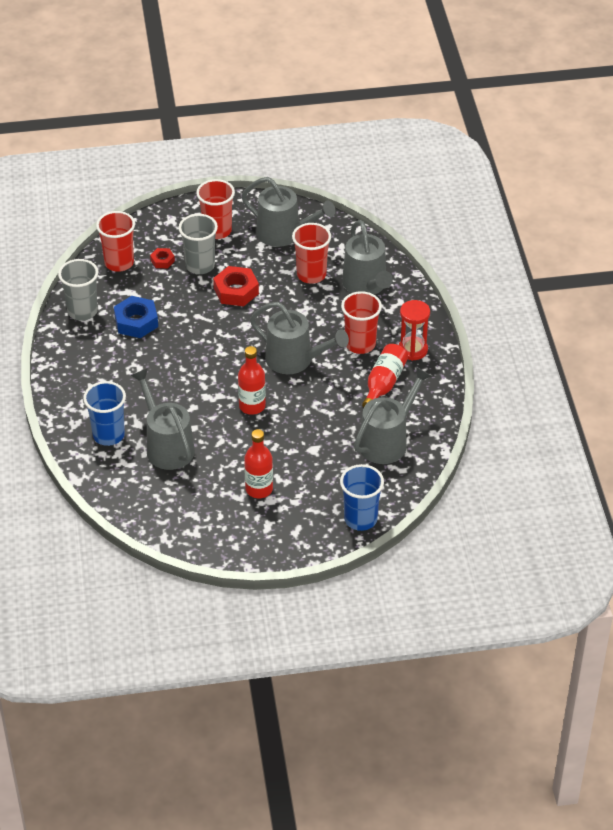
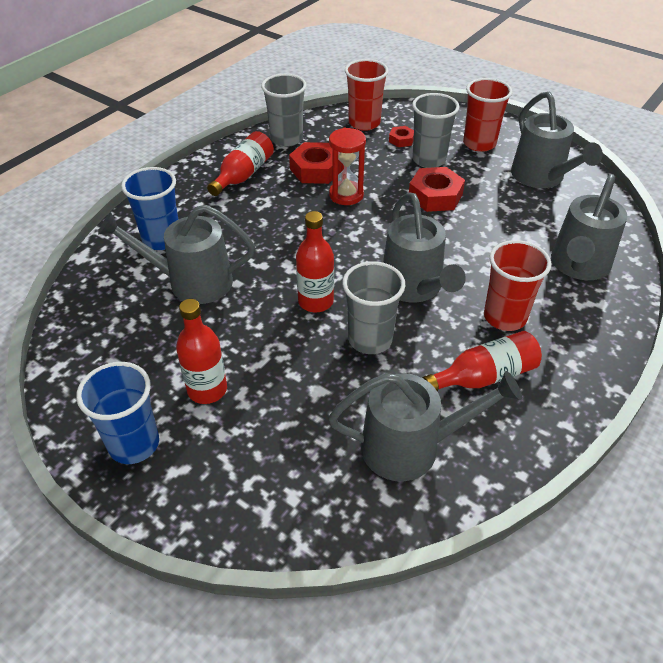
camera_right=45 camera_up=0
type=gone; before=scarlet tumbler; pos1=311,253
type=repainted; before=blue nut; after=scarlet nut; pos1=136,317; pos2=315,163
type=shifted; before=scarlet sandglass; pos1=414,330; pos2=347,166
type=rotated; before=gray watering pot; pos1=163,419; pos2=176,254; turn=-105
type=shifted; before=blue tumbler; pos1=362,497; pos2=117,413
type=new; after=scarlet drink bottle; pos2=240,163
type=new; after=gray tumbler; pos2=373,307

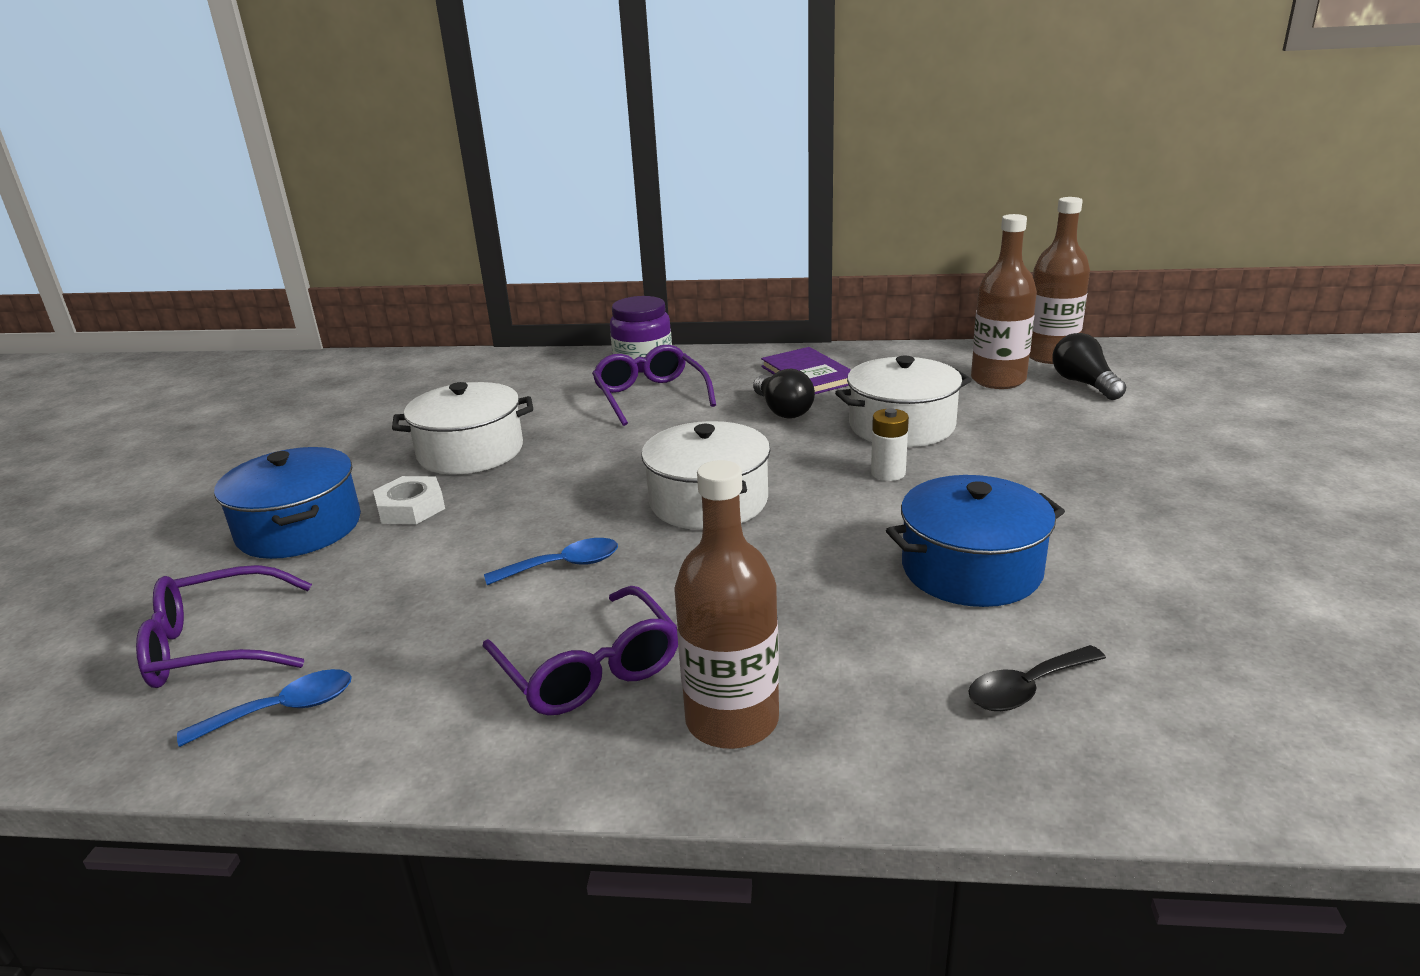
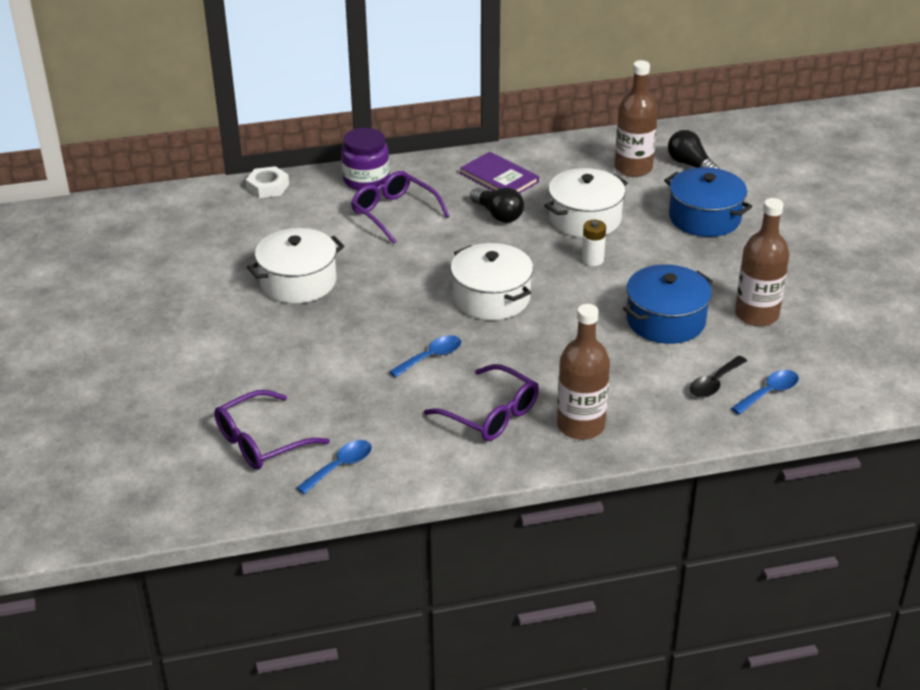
camera_right=-20 camera_up=10
type=shifted; before=russet drink bottle; pos1=1059,280; pos2=762,262
type=shifted; before=blue cooking pot; pos1=287,503; pos2=708,202
type=shifted; before=white nut; pos1=409,500; pos2=267,182
type=new; after=blue tablespoon; pos2=765,392

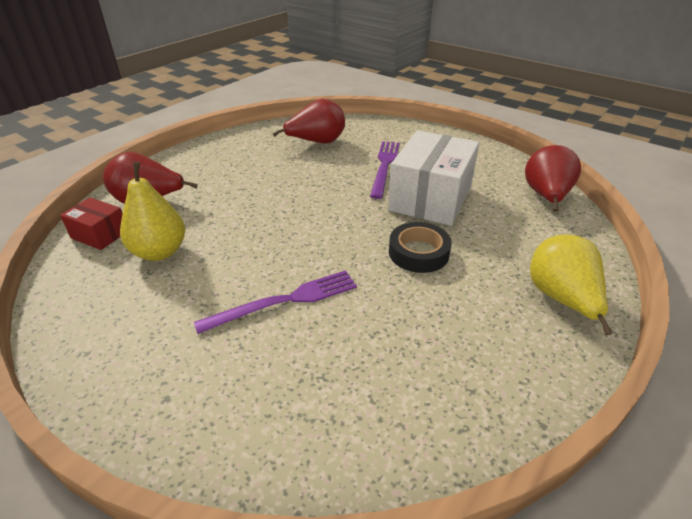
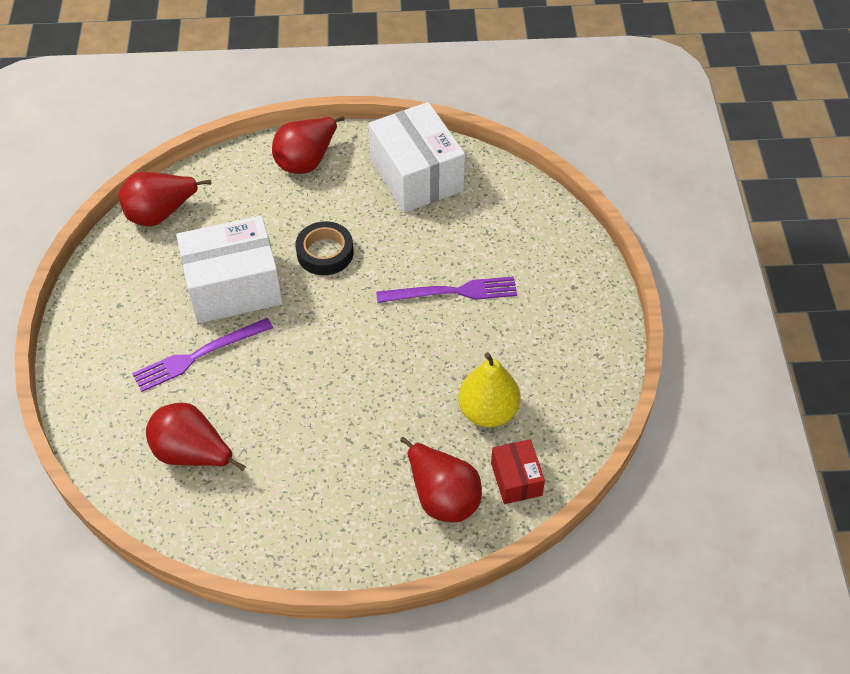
camera_right=-130 camera_up=15
type=repainted; before=golden toy pear; after=scarlet toy pear; pos1=571,285; pos2=308,145
type=rotated; before=violet fork; pos1=275,302; pos2=446,289; turn=150
type=new; after=white parcel; pos2=416,157

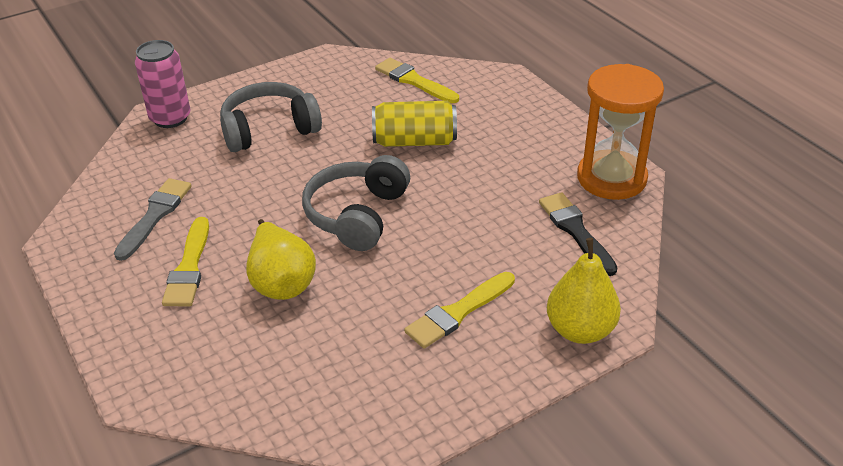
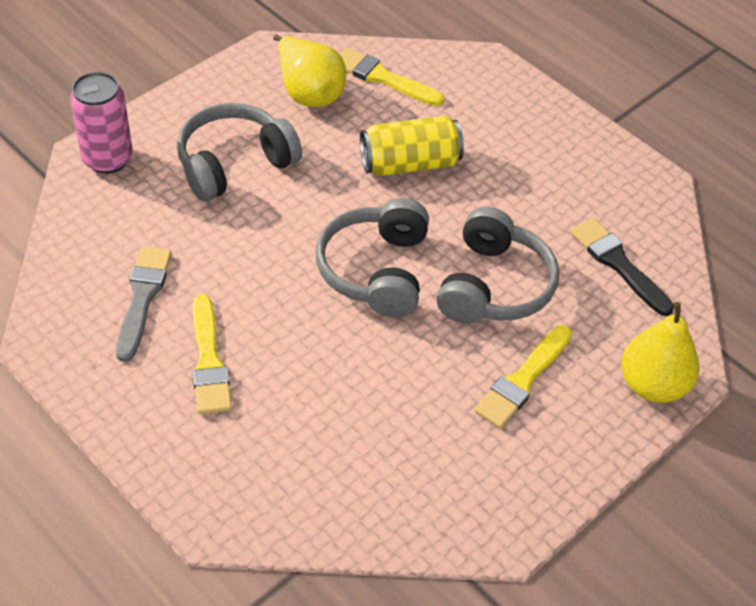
camera_right=-15 camera_up=10
type=gone; before=orange-coloured sandglass; pos1=620,132
type=shifted; before=golden toy pear; pos1=281,259; pos2=309,71
type=new; after=gray headphones; pos2=498,265

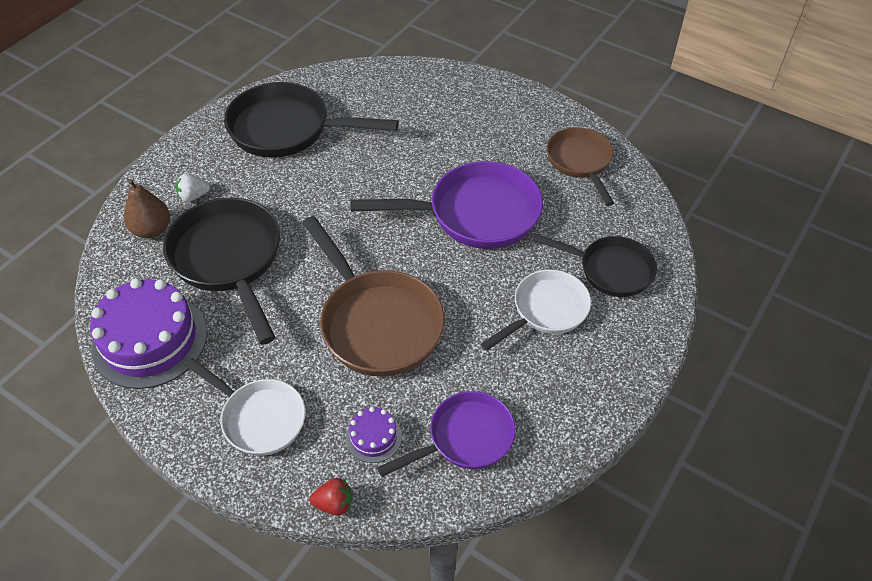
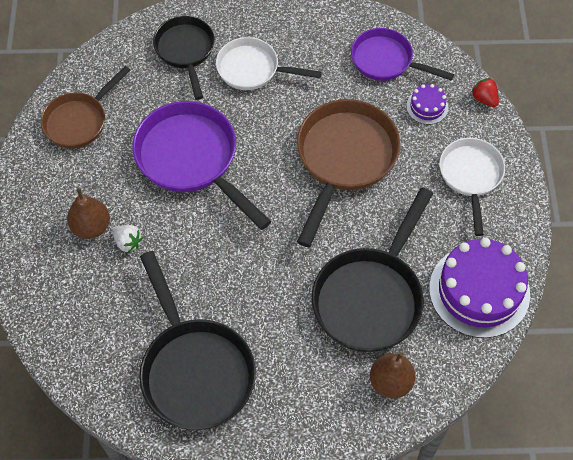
camera_right=-125 camera_up=10
type=shifted; before=white strawberry; pos1=193,188; pos2=127,238
type=new; after=russet toy pear; pos2=88,213

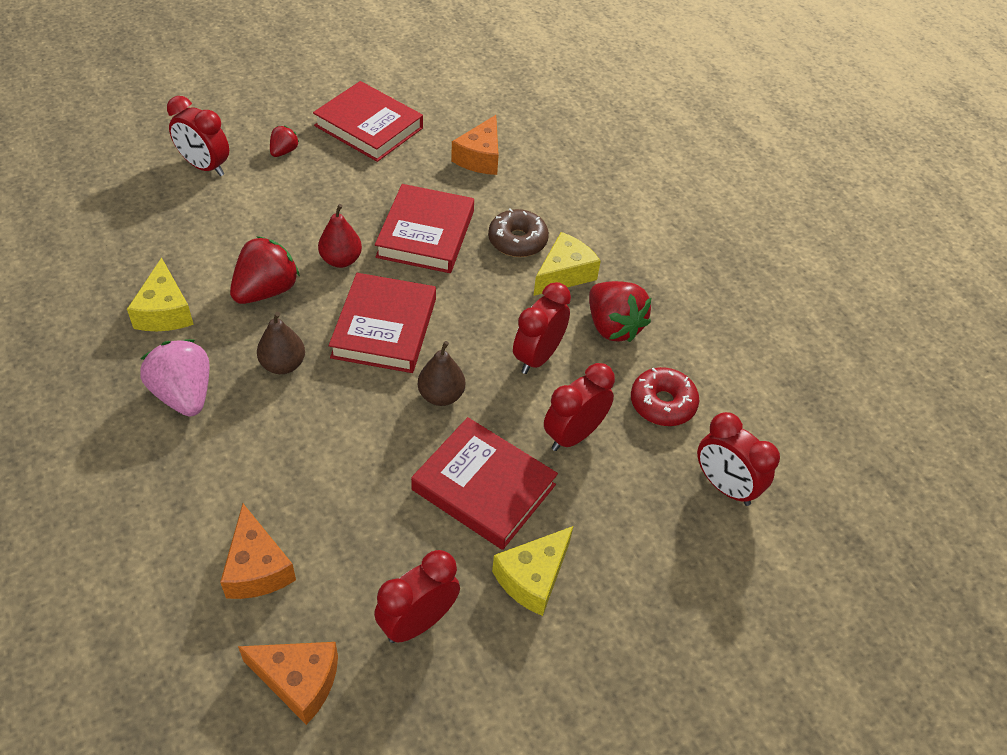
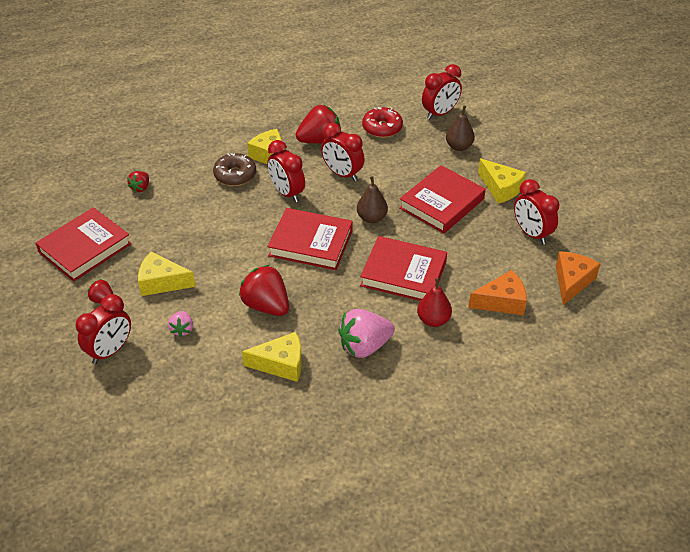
camera_right=-80 camera_up=-5
type=swapped; before=orange-coloured cheese wedge; after=scarlet strawberry; pos1=475,145; pos2=138,182
type=shifted; before=scarlet hardback; pos1=424,228; pos2=403,268
type=shifted; before=scarlet toy pear; pos1=340,236; pos2=434,302
type=shifted; before=russet toy pear; pos1=281,343; pos2=460,128
type=shifted; before=scarlet alarm clock; pos1=579,407; pos2=286,171
type=new; after=golden cheese wedge; pos2=167,274
type=new; after=pink strawberry; pos2=180,324

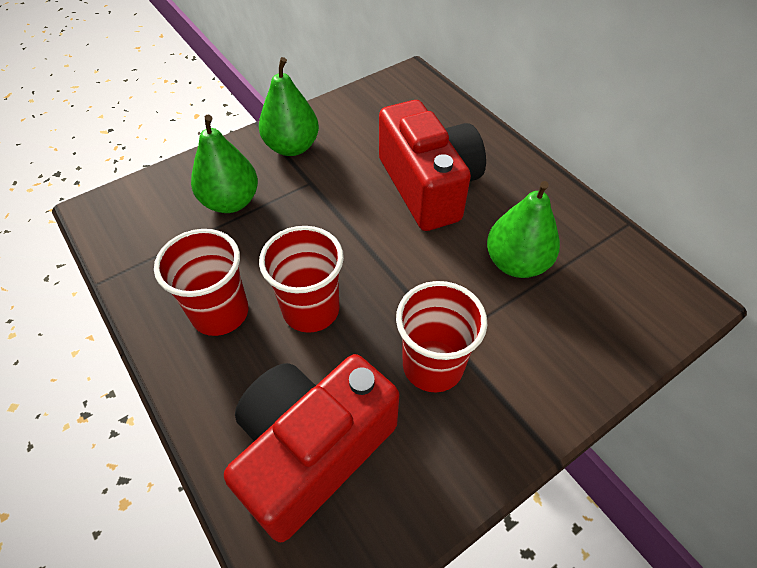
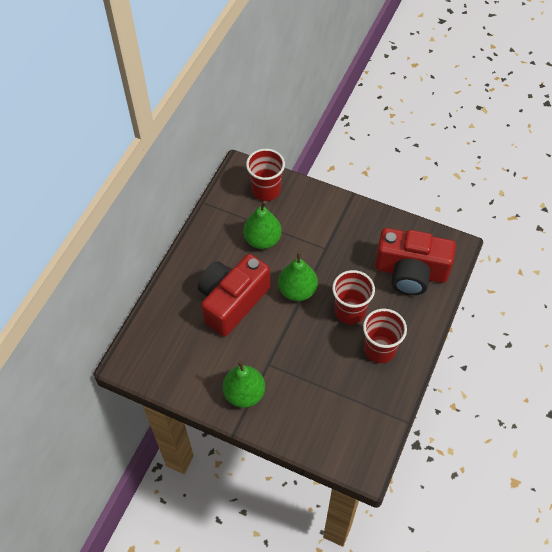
camera_right=-120 camera_up=5
type=shifted; before=leaf-green toy pear; pos1=224,164; pos2=298,276
type=shifted; before=scarlet tumbler; pos1=441,336; pos2=265,175

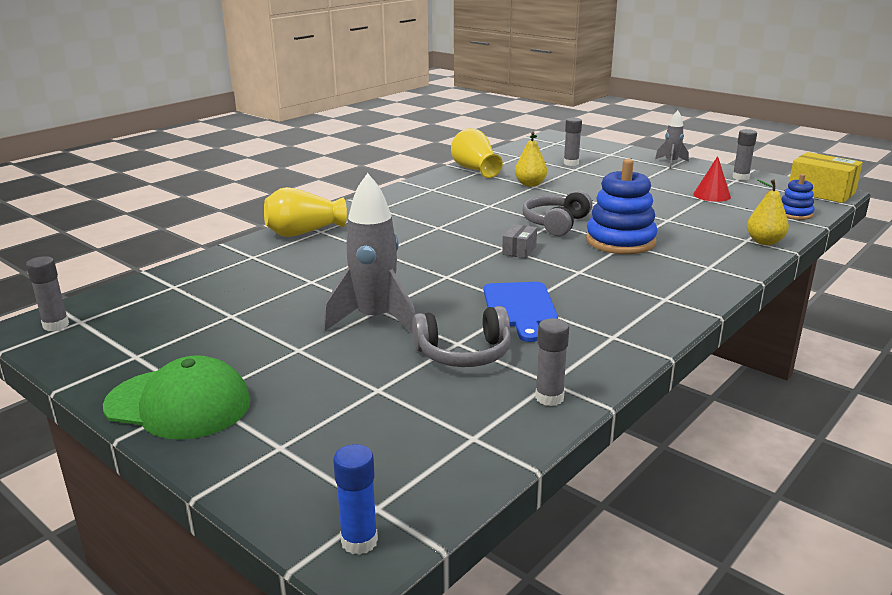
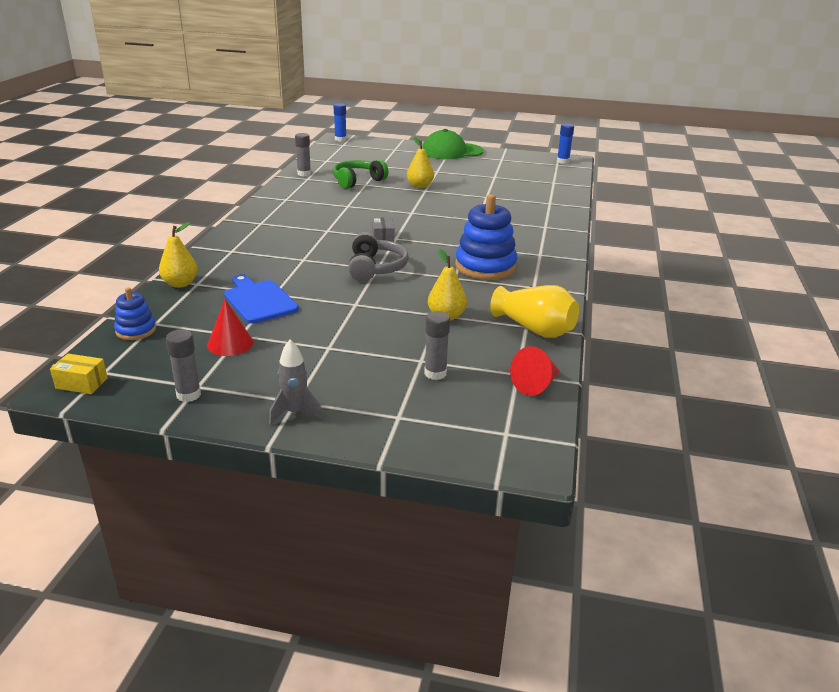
camera_right=150 camera_up=5
type=scaled; before=golden parcel; pos1=826,177; pos2=79,374; scale=0.53
type=shifted; before=blue stacking rings; pos1=621,206; pos2=486,237
type=swapped; before=gray rocket; after=golden toy pear; pos1=369,253; pos2=420,162
type=gone; before=golden tall vase; pos1=305,212
type=repainted; before=gray glue; after=blue glue; pos1=47,293; pos2=565,143
type=shifted; before=blue cutting board; pos1=521,312; pos2=261,298
type=repainted; before=gray headphones; after=leaf-green headphones; pos1=461,336; pos2=360,174
type=new; after=scarlet solid cone; pos2=535,371

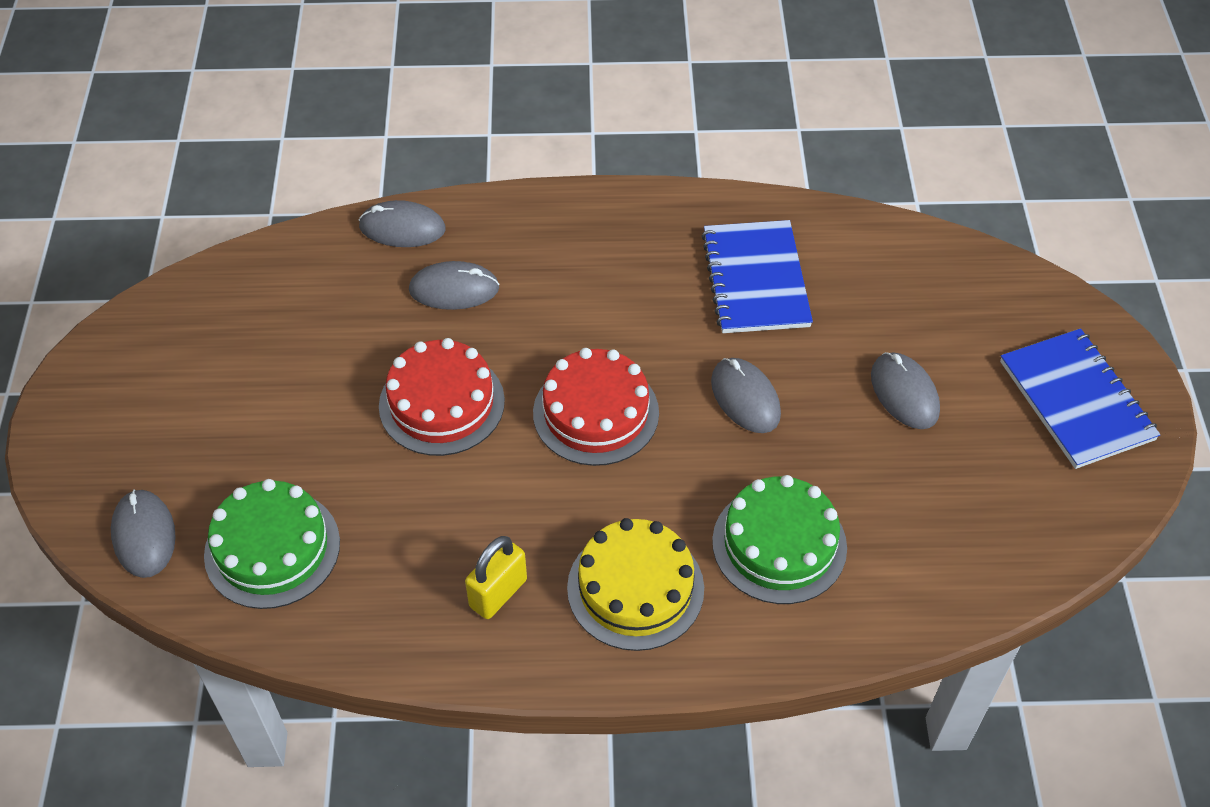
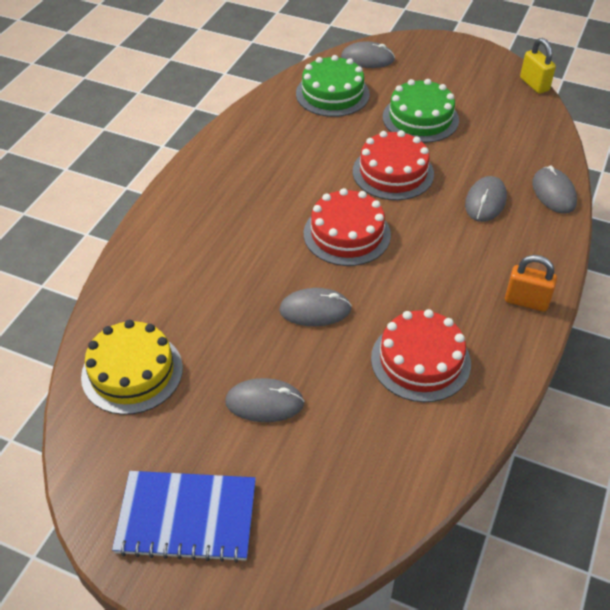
camera_right=115 camera_up=-5
type=rotated; before=gray mouse; pos1=402,223; pos2=554,190; turn=-45
type=swapped; before=blue exercise book; after=scarlet gateau; pos1=757,276; pos2=421,355
type=shifted; before=leaf-green gateau; pos1=779,539; pos2=421,111
type=shifted; before=golden gateau; pos1=635,584; pos2=132,367
type=shifted; before=golden padlock; pos1=496,577; pos2=538,66
type=new; after=orange-coloured padlock; pos2=531,283

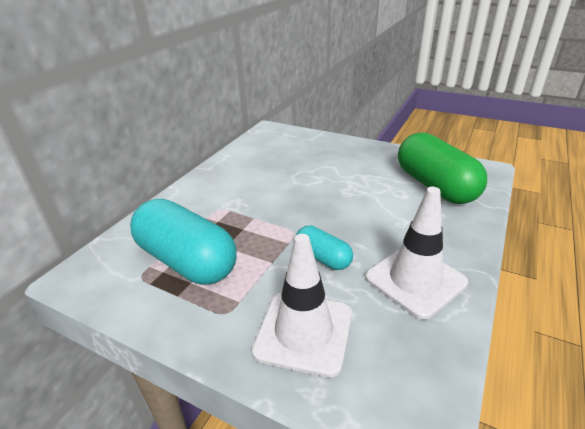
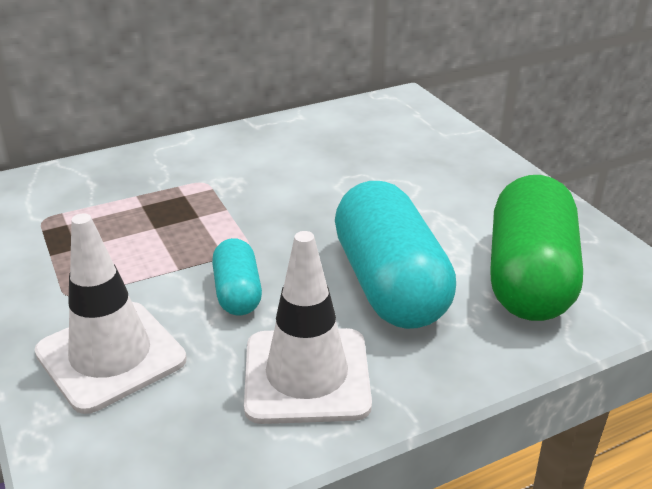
camera_right=35 camera_up=0
type=shifted; before=aqua pill; pos1=183,242; pos2=395,255

